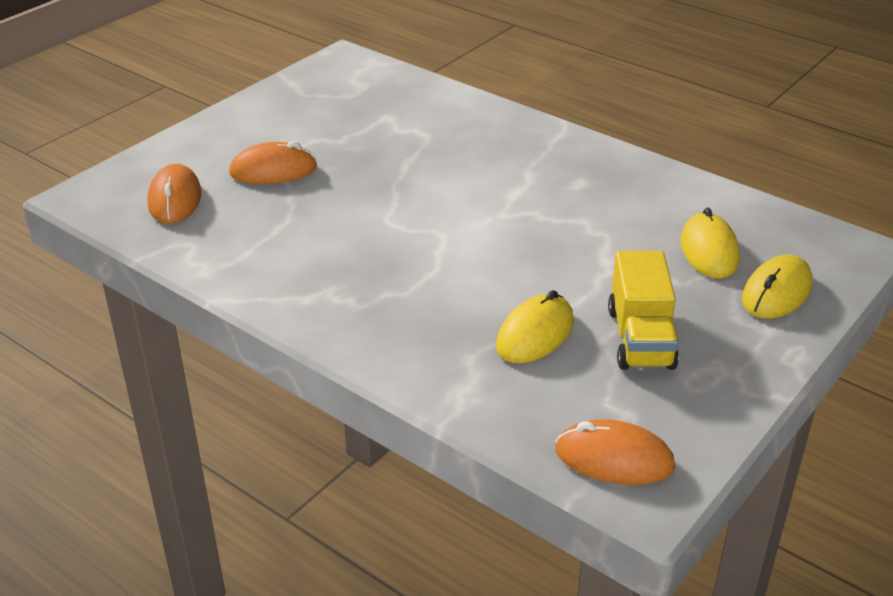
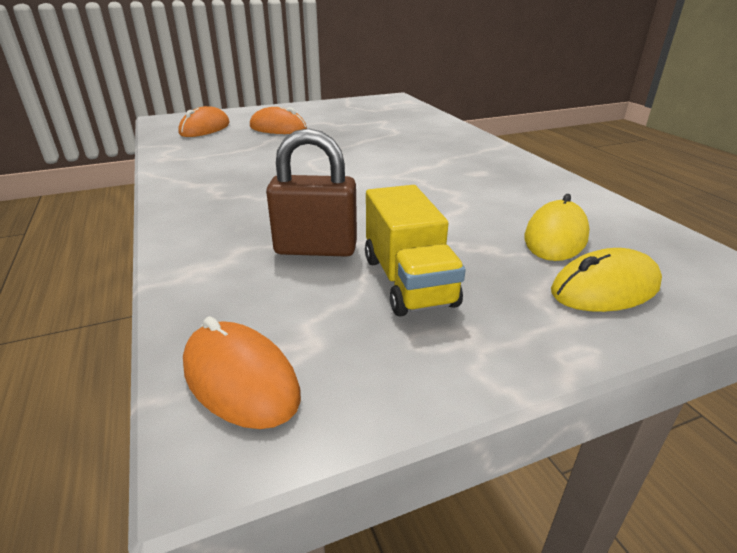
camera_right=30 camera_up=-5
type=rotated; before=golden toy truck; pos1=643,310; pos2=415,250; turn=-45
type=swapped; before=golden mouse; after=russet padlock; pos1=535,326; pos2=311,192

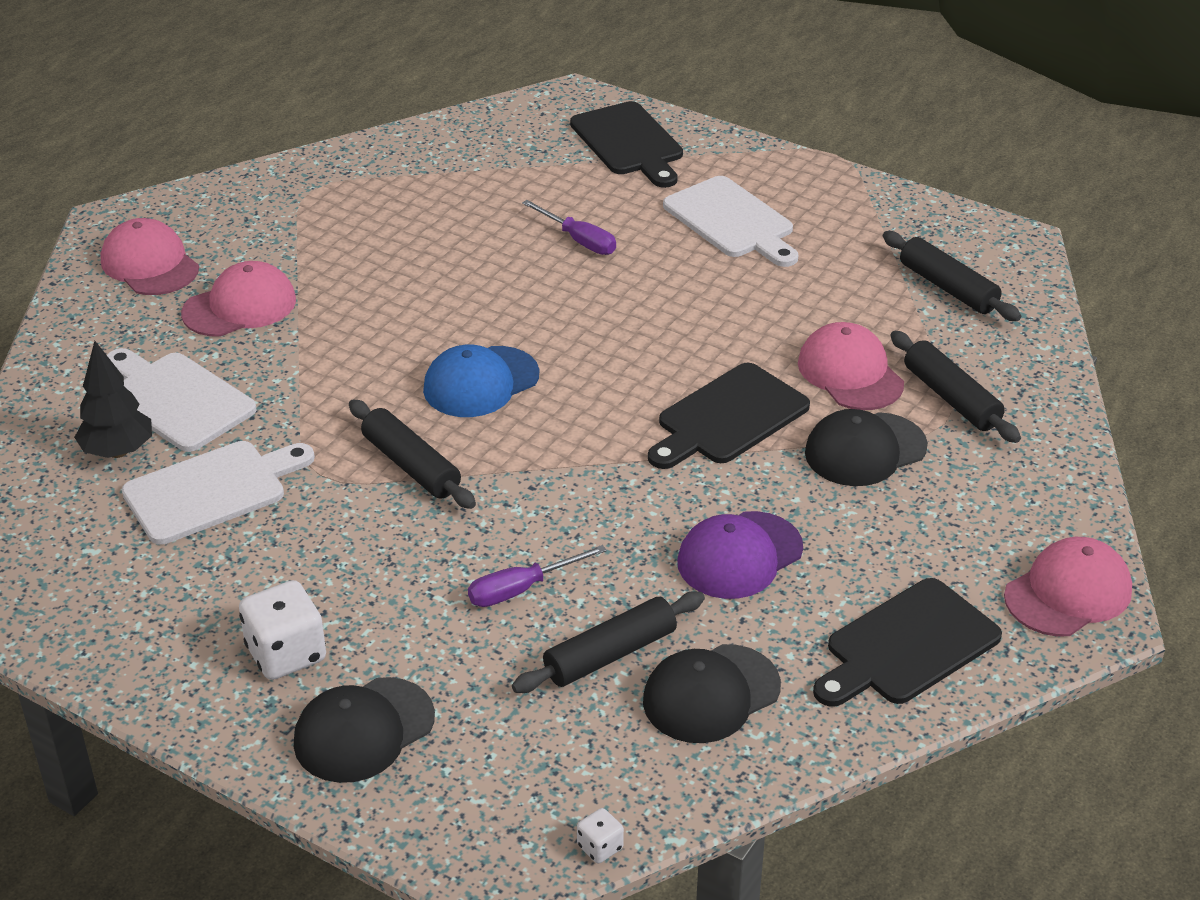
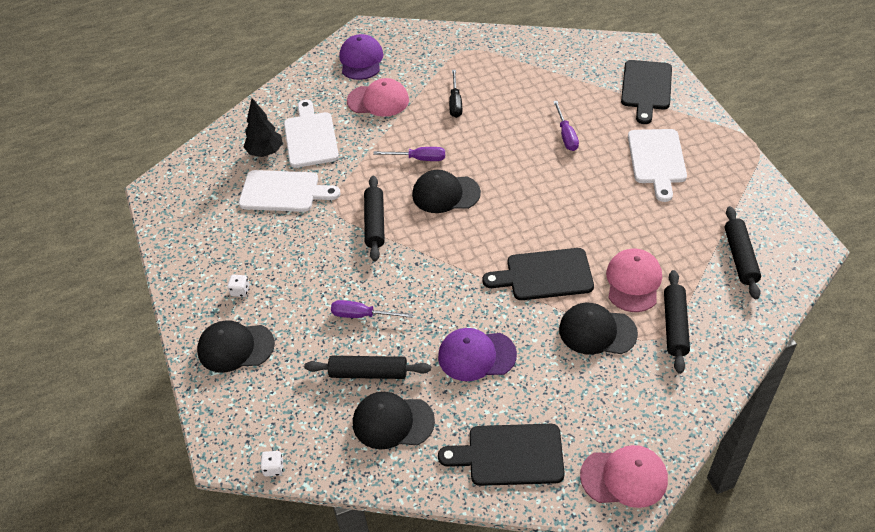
camera_right=40 camera_up=10
type=repainted; before=pink cap; after=violet cap; pos1=150,256; pos2=361,57
type=repainted; before=blue cap; after=black cap; pos1=481,381; pos2=446,191
type=scaled; before=white die; pos1=282,630; pos2=238,286; scale=0.49
type=new; after=black flat screwdriver; pos2=455,94
type=new; after=violet flat screwdriver; pos2=409,154

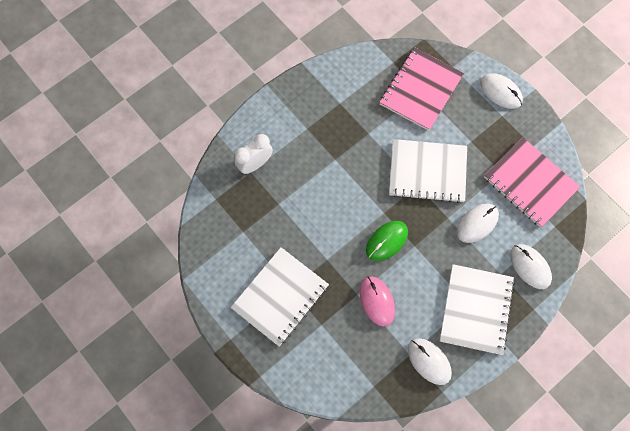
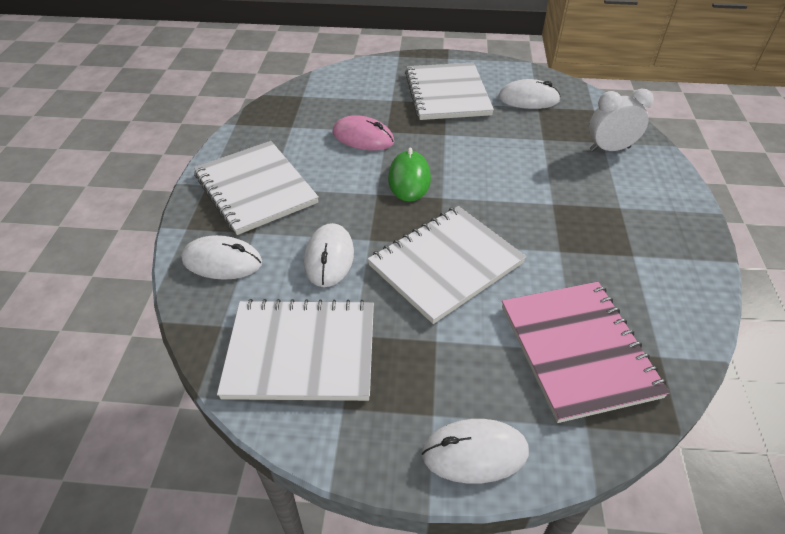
camera_right=135 camera_up=-25
type=rotated; before=white alarm clock; pos1=253,154; pos2=621,120; turn=-105
type=repainted; before=pink exercise book; after=white exercise book; pos1=532,182; pos2=295,350
type=shifted; before=white mouse; pos1=430,361; pos2=529,94

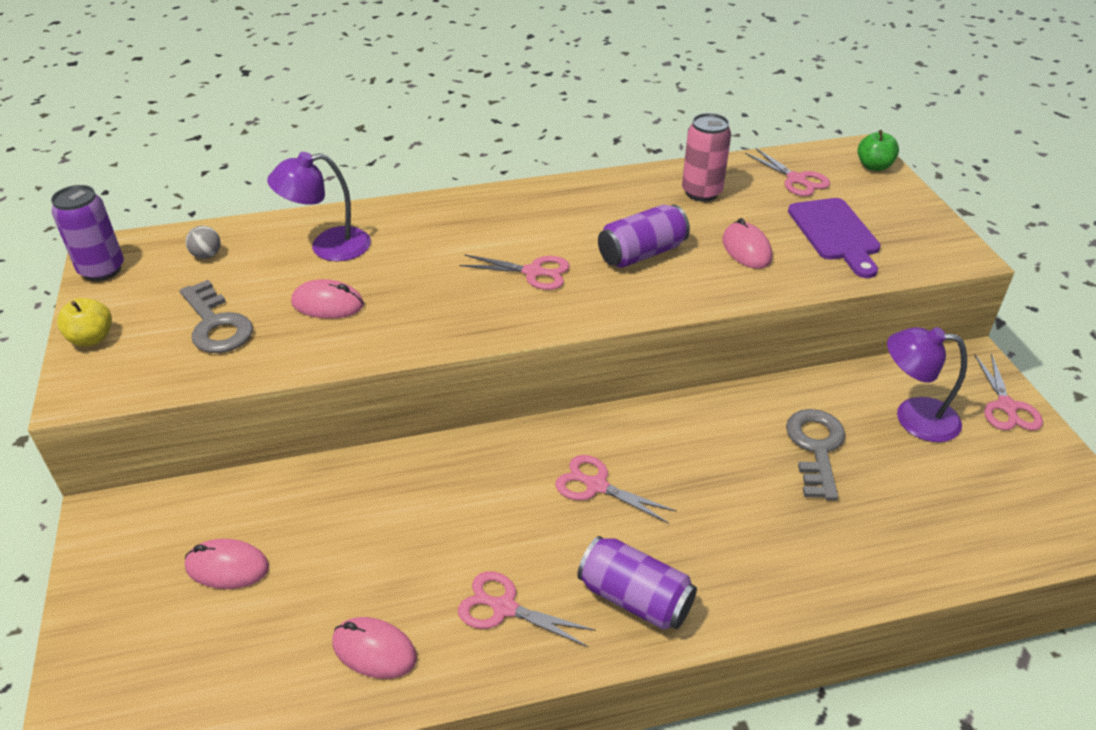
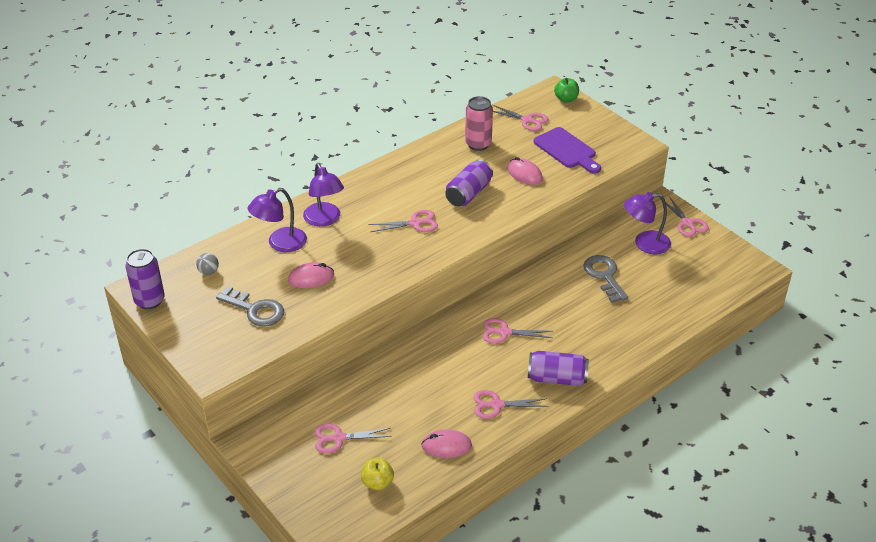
camera_right=-25 camera_up=0
type=shifted; before=golden toy apple; pos1=84,322; pos2=377,474
type=swapped; before=pink mouse; after=pink scissors; pos1=227,564; pos2=353,439
type=new; after=violet lamp; pos2=323,195

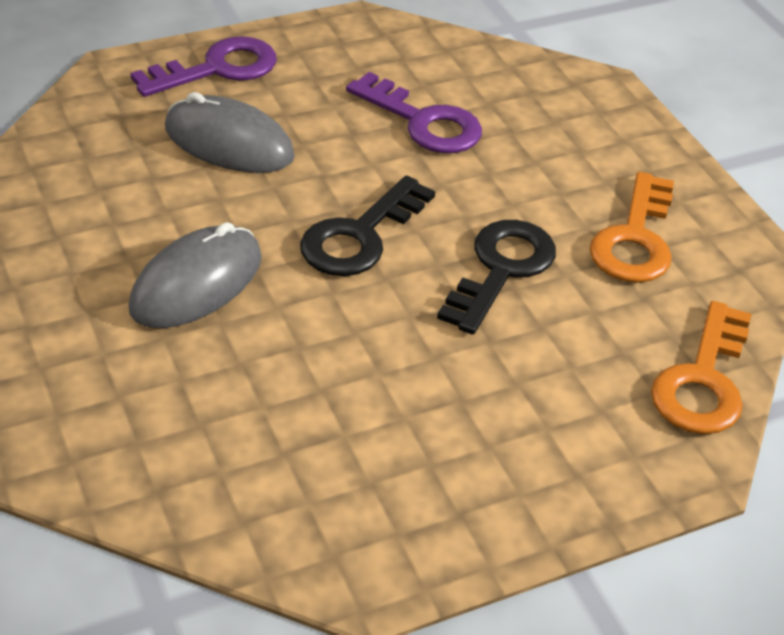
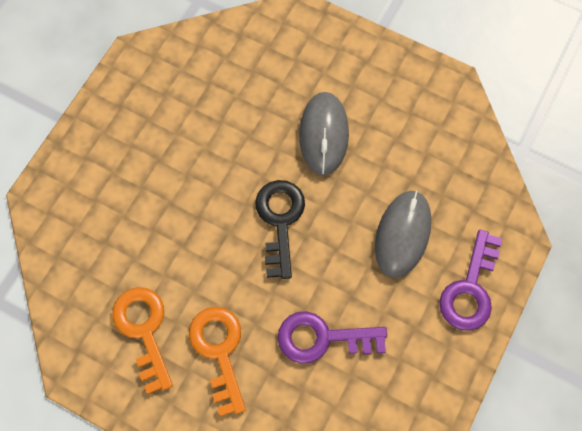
camera_right=145 camera_up=25
type=rotated; before=gray mouse; pos1=230,132; pos2=403,234; turn=-60
type=gone; before=black door key; pos1=496,277
type=shifted; before=orange-coloured door key; pos1=701,367; pos2=217,362

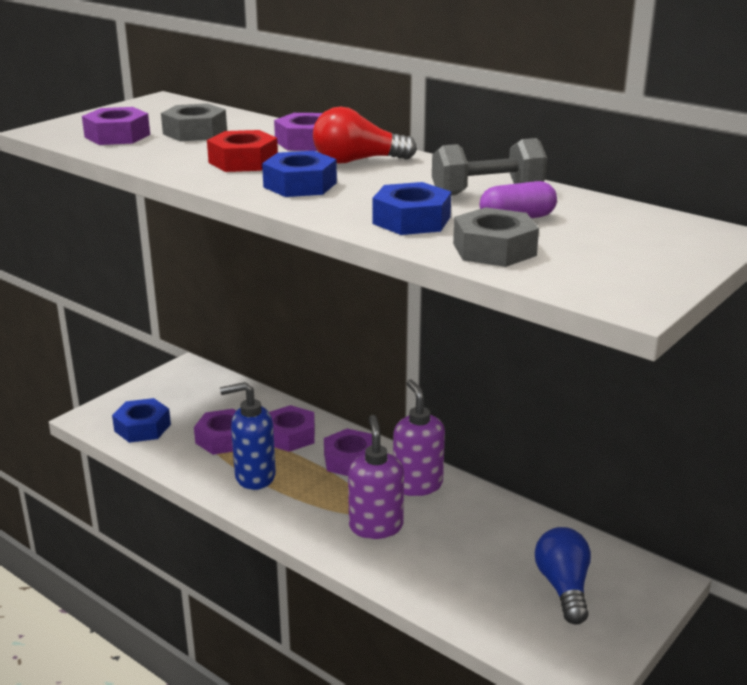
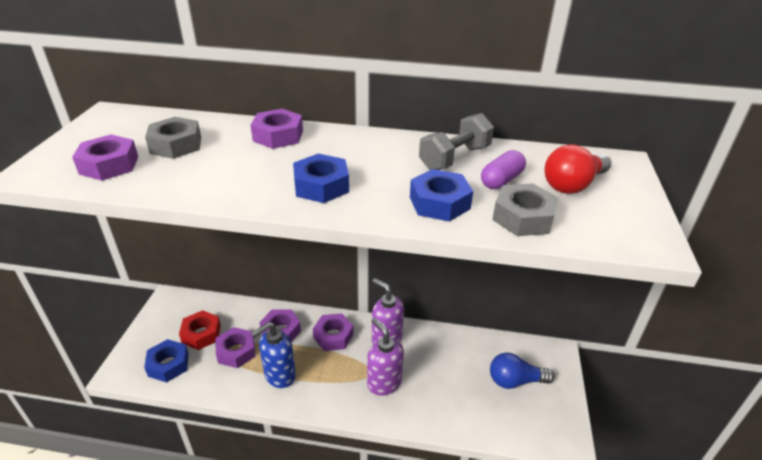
camera_right=-30 camera_up=10
type=shifted; before=scarlet lightbulb; pos1=365,135; pos2=578,169
type=shifted; before=scarlet nut; pos1=242,151; pos2=200,330
type=rotated; before=blue lightbulb; pos1=563,576; pos2=522,370; turn=-60

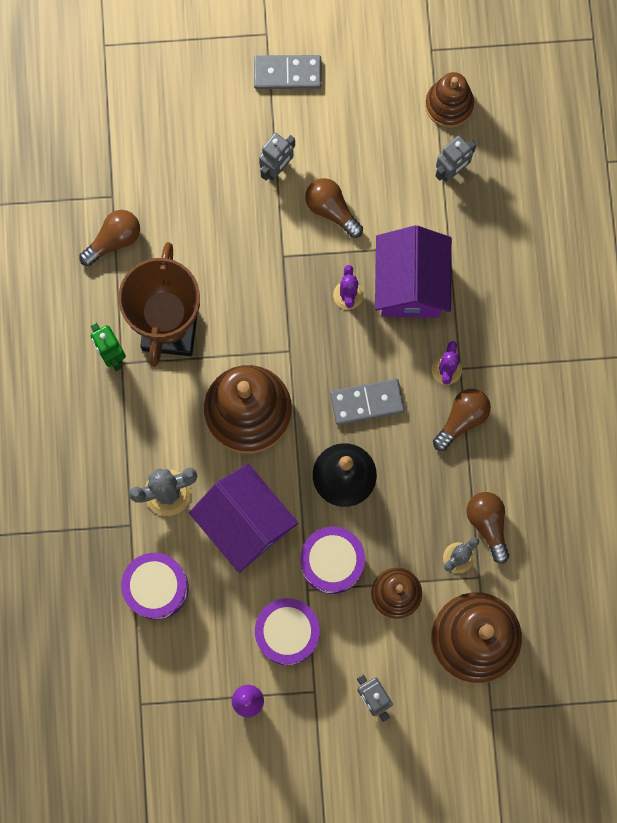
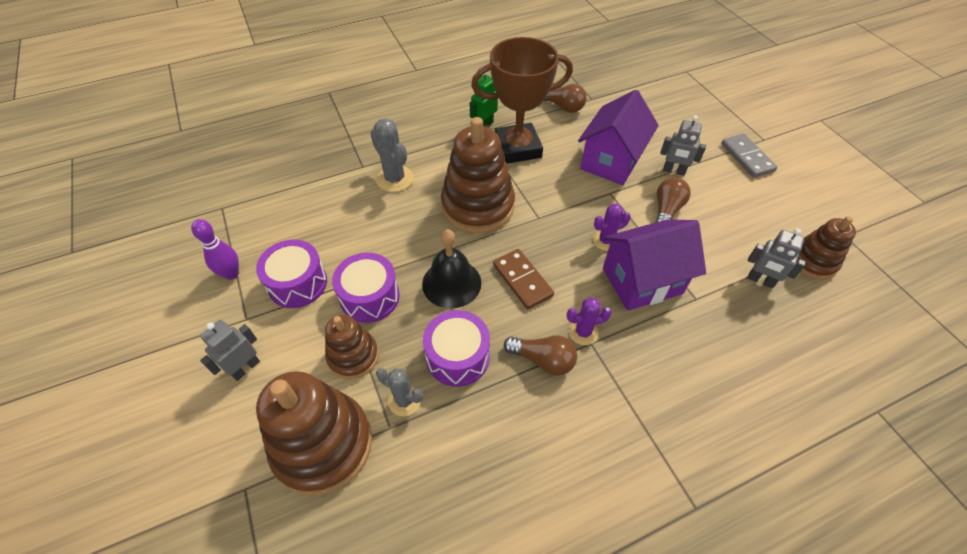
camera_right=70 camera_up=-25
type=repainted; before=gray domino tile; after=russet domino tile; pos1=367,402; pos2=523,279
type=shifted; before=violet toy house; pos1=243,518; pos2=618,137
type=gone; before=russet lightbulb; pos1=488,528
type=shifted; before=violet drum; pos1=155,586; pos2=456,348

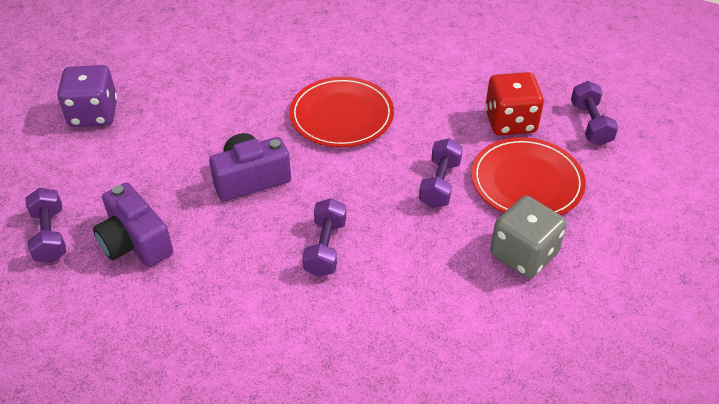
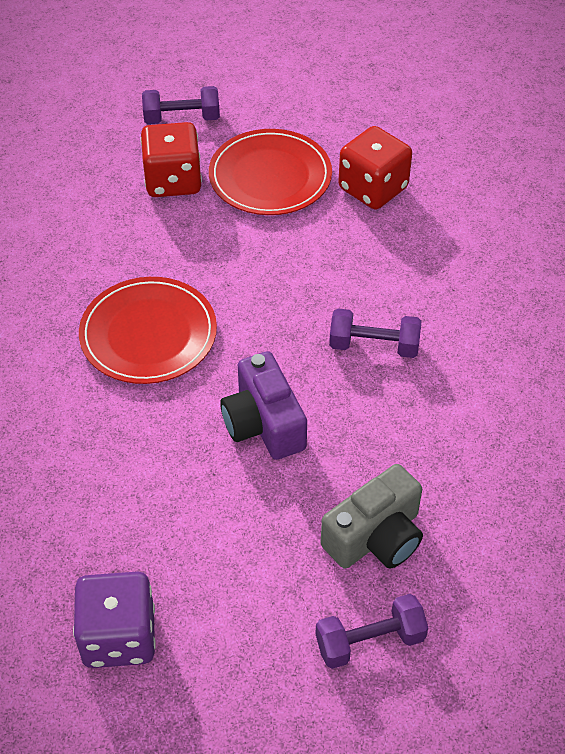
camera_right=-90 camera_up=5
type=gone; before=violet dumbbell; pos1=441,173
type=repainted; before=violet camera; after=gray camera; pos1=133,225; pos2=372,516
type=repainted; before=gray die; after=scarlet die; pos1=528,237; pos2=375,168

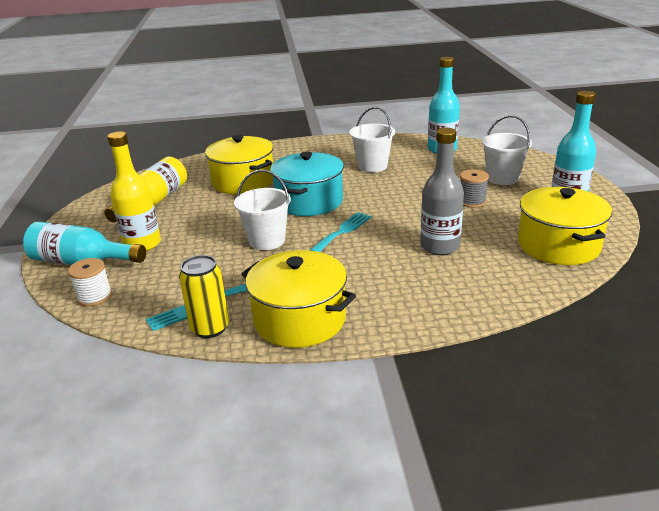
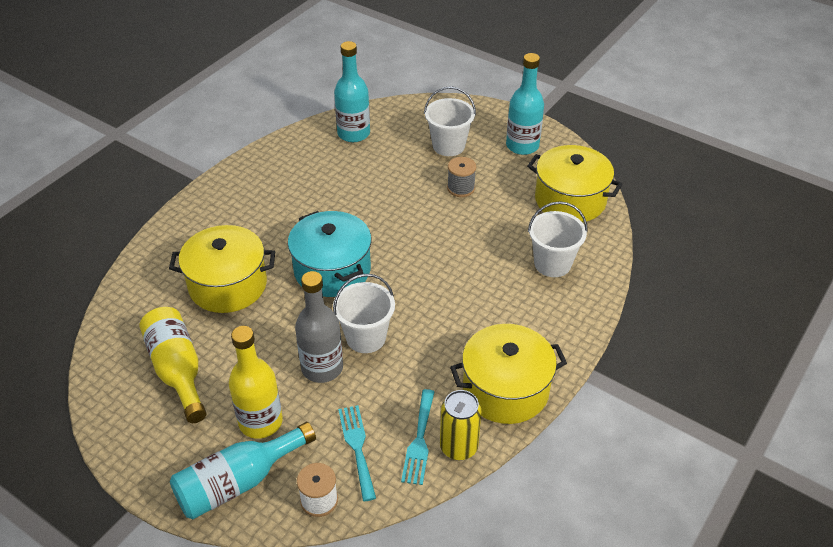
camera_right=-50 camera_up=15
type=shifted; before=white sand bucket; pos1=372,140; pos2=558,239
type=shifted; before=gray drink bottle; pos1=442,191; pos2=319,327
type=shifted; before=aqua fork; pos1=340,232; pos2=357,453

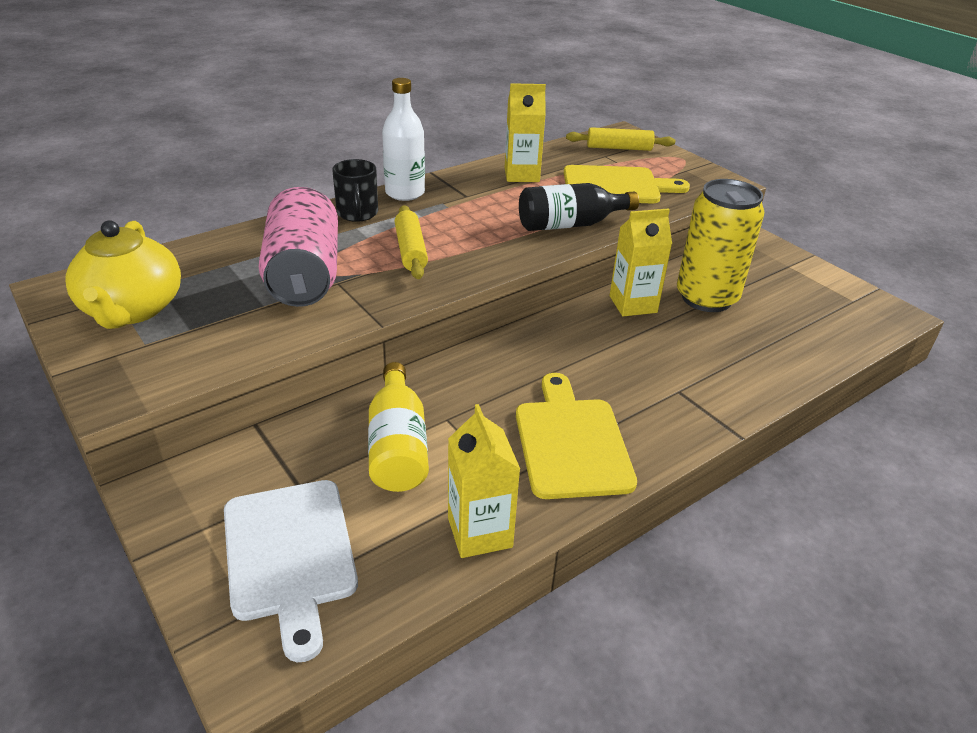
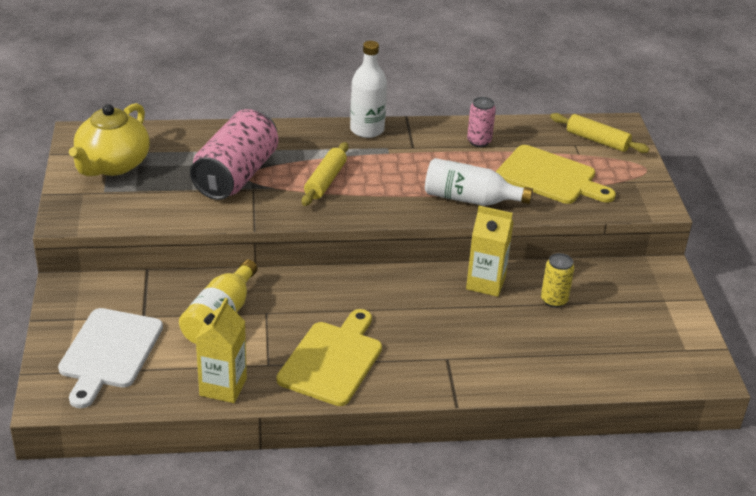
camera_right=30 camera_up=0
type=swapped; before=golden carton; after=pink soda can; pos1=525,132; pos2=481,122
type=gone; before=black coffee mug; pos1=355,190
type=scaled; before=golden soda can; pos1=721,245; pos2=557,280; scale=0.48
type=repainted; before=black drink bottle; after=white drink bottle; pos1=579,207; pos2=479,182

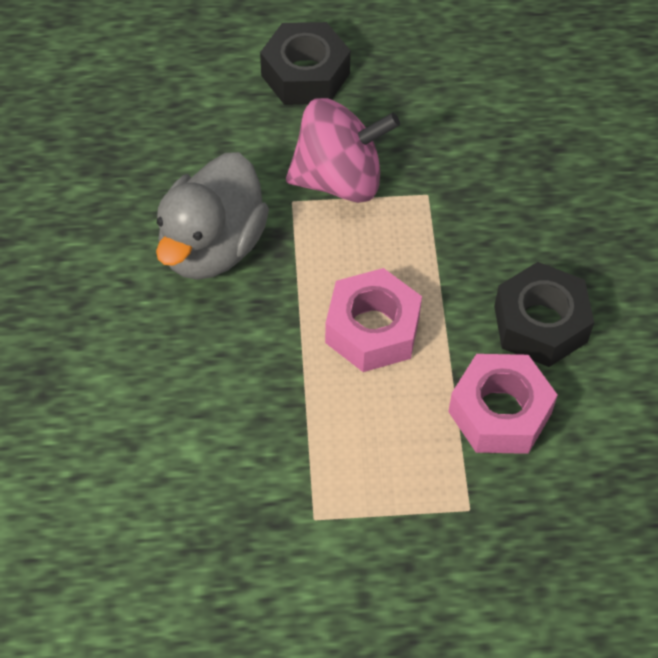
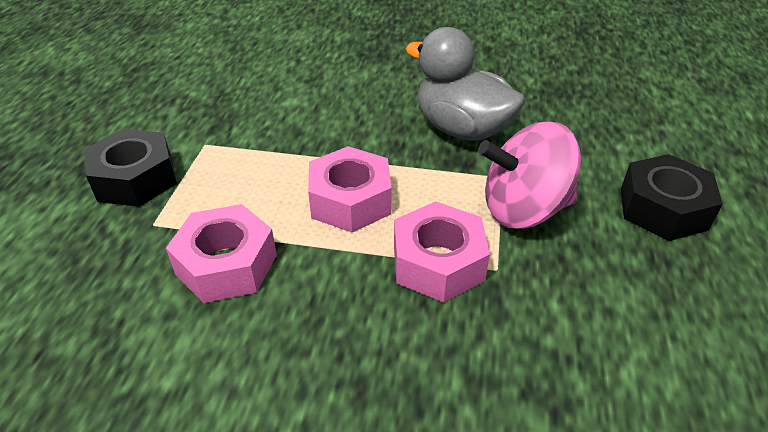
camera_right=105 camera_up=-15
type=rotated; before=pink toy top; pos1=343,150; pos2=529,175; turn=75
type=shifted; before=black nut; pos1=544,314; pos2=131,168
type=new; after=pink nut; pos2=442,251

